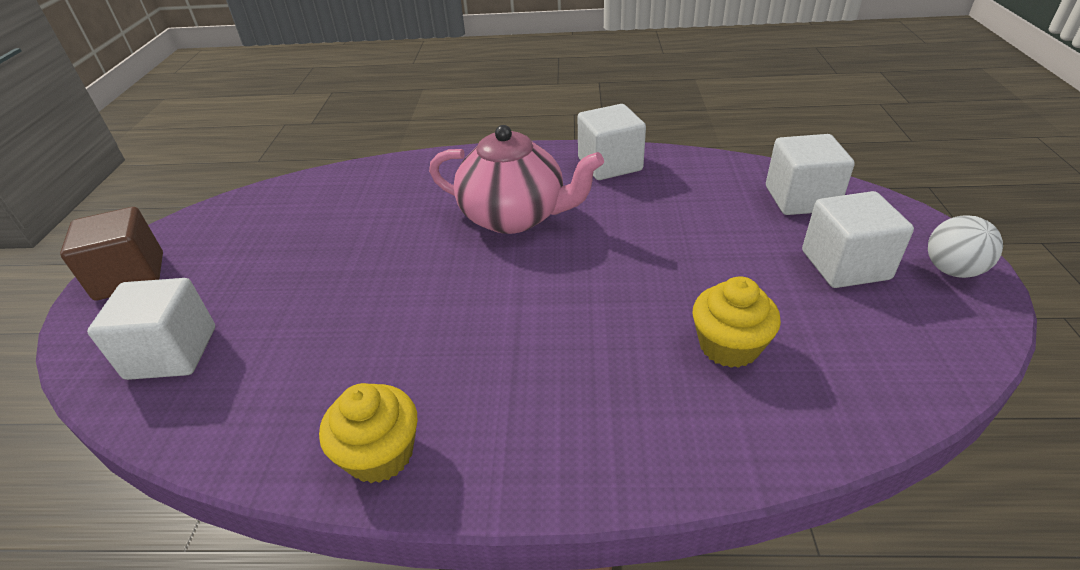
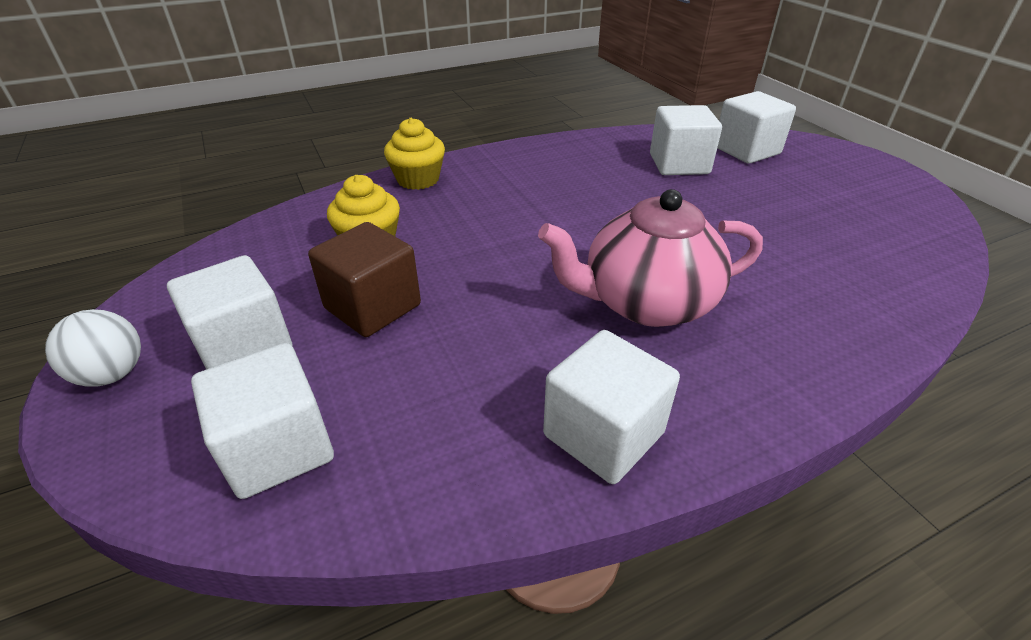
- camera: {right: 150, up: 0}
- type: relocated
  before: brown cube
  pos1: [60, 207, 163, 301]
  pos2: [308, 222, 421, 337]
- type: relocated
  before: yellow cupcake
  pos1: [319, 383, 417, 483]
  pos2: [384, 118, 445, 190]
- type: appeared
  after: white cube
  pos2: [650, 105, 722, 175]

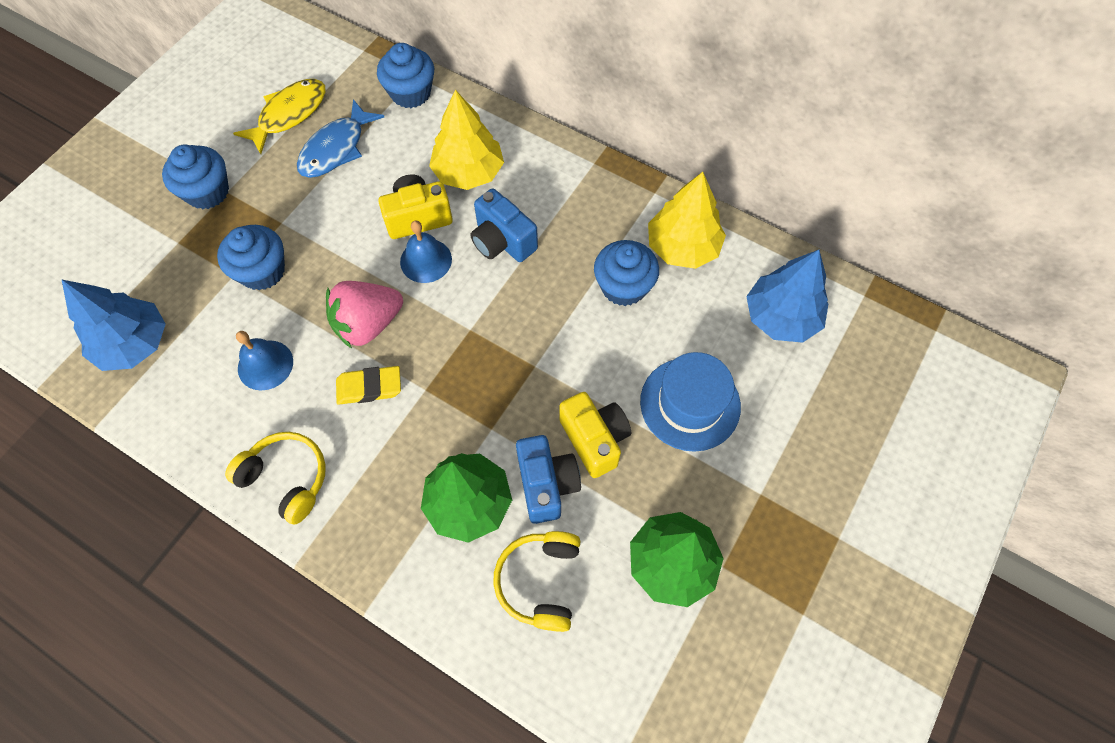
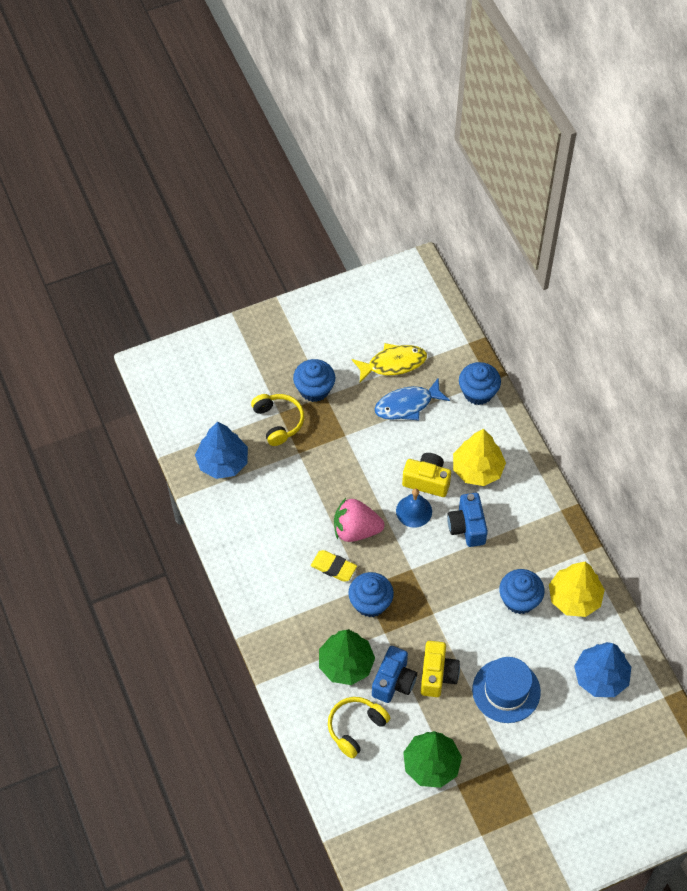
- camera: {right: 35, up: -5}
- type: relocated
  before: blue cupcake
  pos1: [217, 225, 285, 290]
  pos2: [348, 572, 394, 617]
- type: missing
  before: blue bell
  pos1: [236, 331, 293, 390]
- type: relocated
  before: yellow headphones
  pos1: [225, 432, 326, 525]
  pos2: [251, 394, 304, 446]

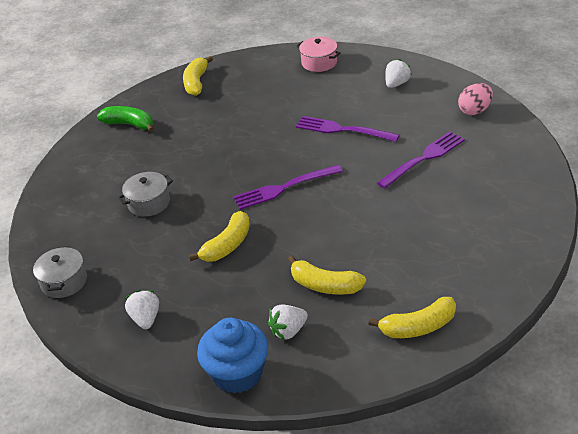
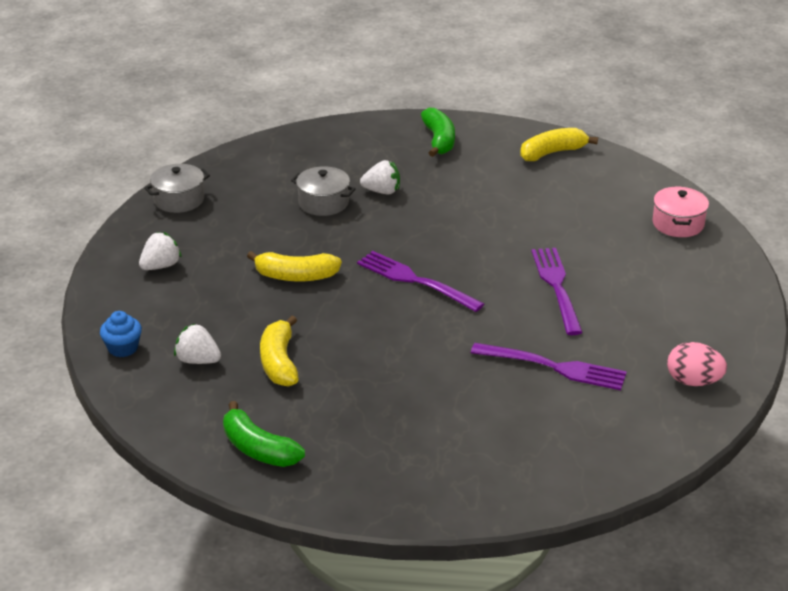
- camera: {right: 55, up: -5}
- type: relocated
  before: white strawberry
  pos1: [385, 59, 412, 88]
  pos2: [360, 160, 400, 194]
- type: colour
  before: yellow banana
  after: green banana
  pos1: [368, 297, 456, 338]
  pos2: [223, 401, 305, 467]
- type: size
  before: blue cupcake
  pos1: [197, 318, 268, 394]
  pos2: [100, 311, 142, 357]
  scale: 0.54

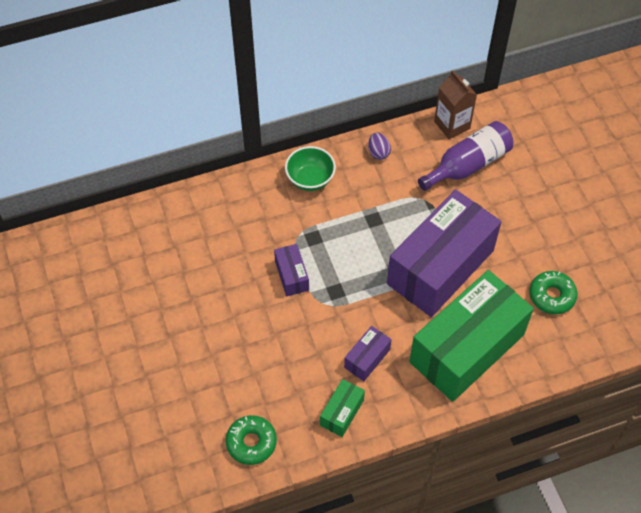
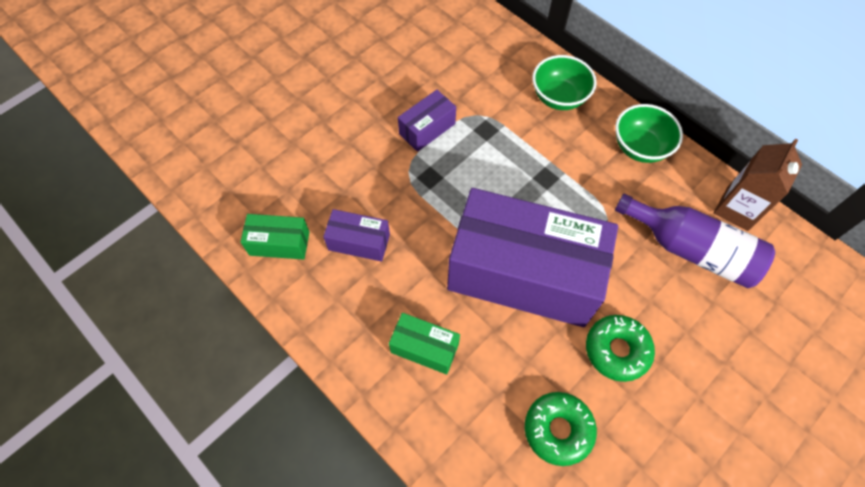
- camera: {right: 65, up: 5}
- type: exchanged
  before: purple egg
  after: green bowl
  pos1: [368, 133, 391, 160]
  pos2: [615, 104, 683, 163]
- type: size
  before: green box
  pos1: [409, 270, 534, 402]
  pos2: [389, 313, 460, 375]
  scale: 0.41
- type: relocated
  before: green donut
  pos1: [226, 415, 277, 465]
  pos2: [586, 315, 655, 382]

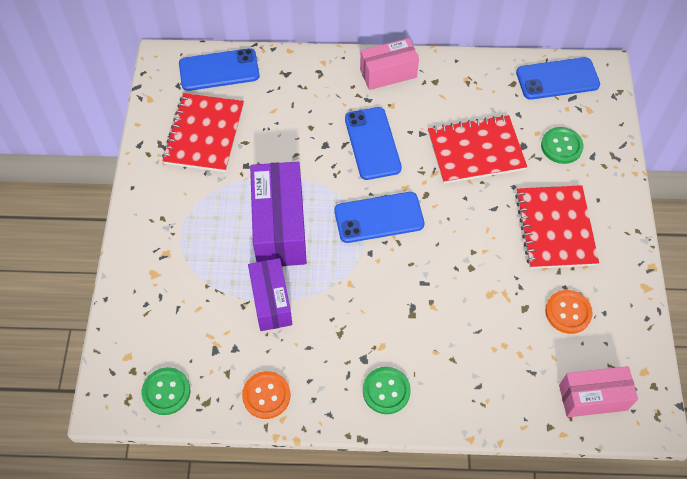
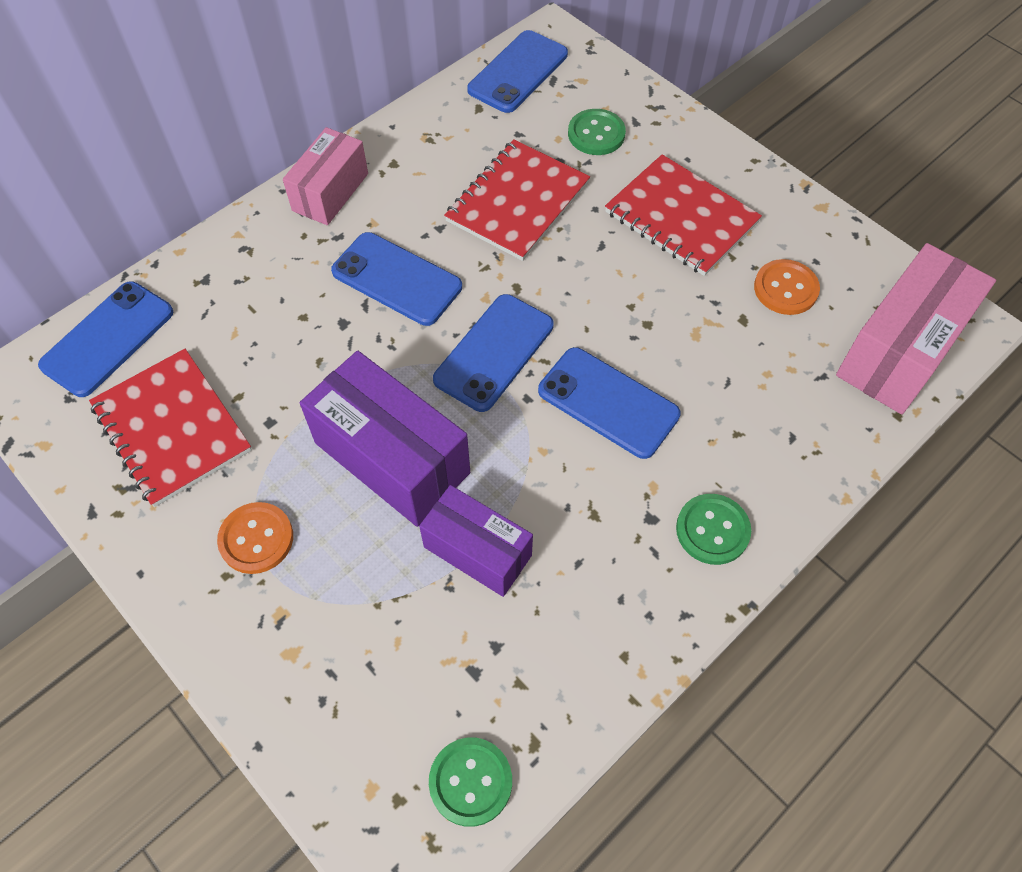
- camera: {right: -45, up: 0}
- type: size
  before: pink box
  pos1: [559, 366, 638, 417]
  pos2: [836, 243, 996, 414]
  scale: 1.56
- type: relocated
  before: orange button
  pos1: [242, 371, 290, 419]
  pos2: [217, 502, 293, 574]
- type: appeared
  after: blue phone
  pos2: [538, 347, 681, 459]

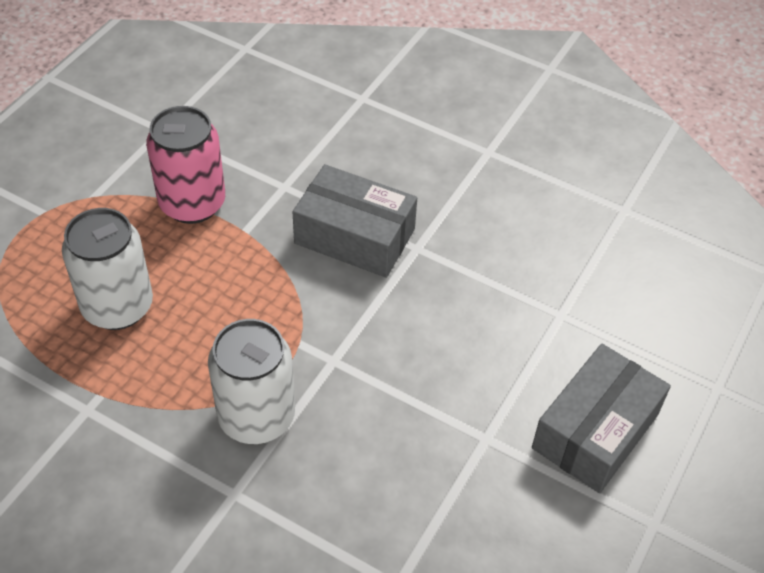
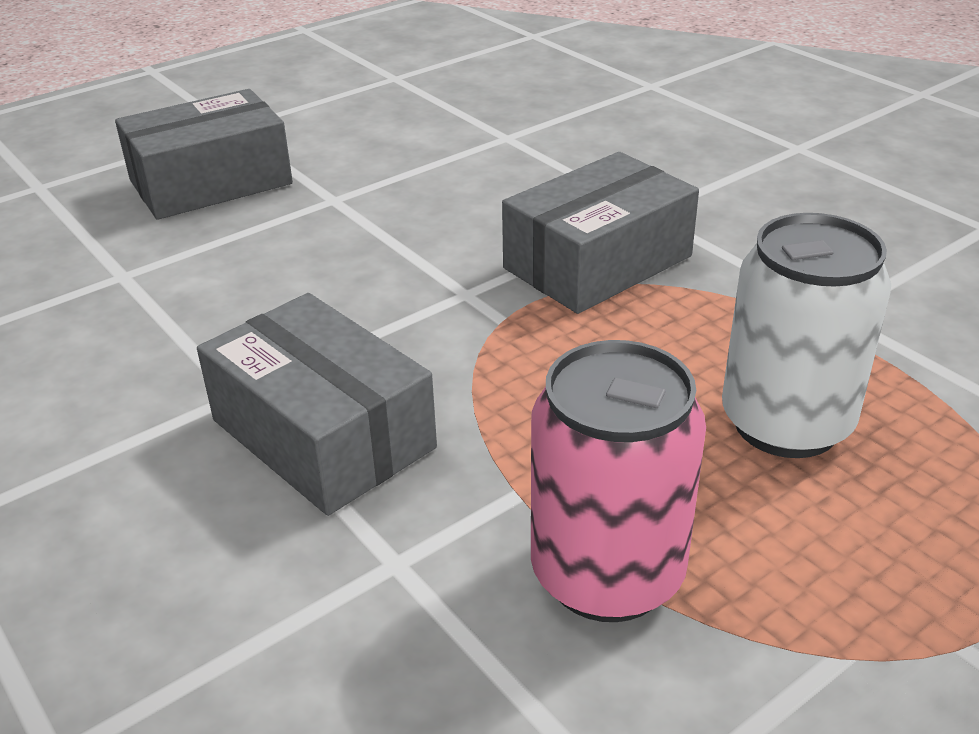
- camera: {right: -155, up: -15}
- type: exchanged
  before: white can
  after: grey box
  pos1: [208, 319, 295, 444]
  pos2: [502, 152, 699, 314]

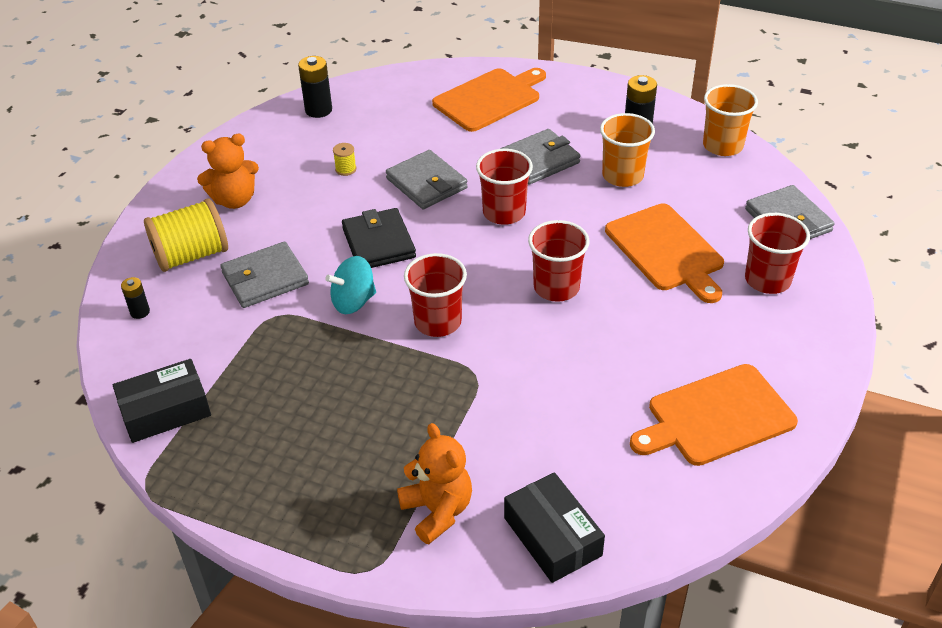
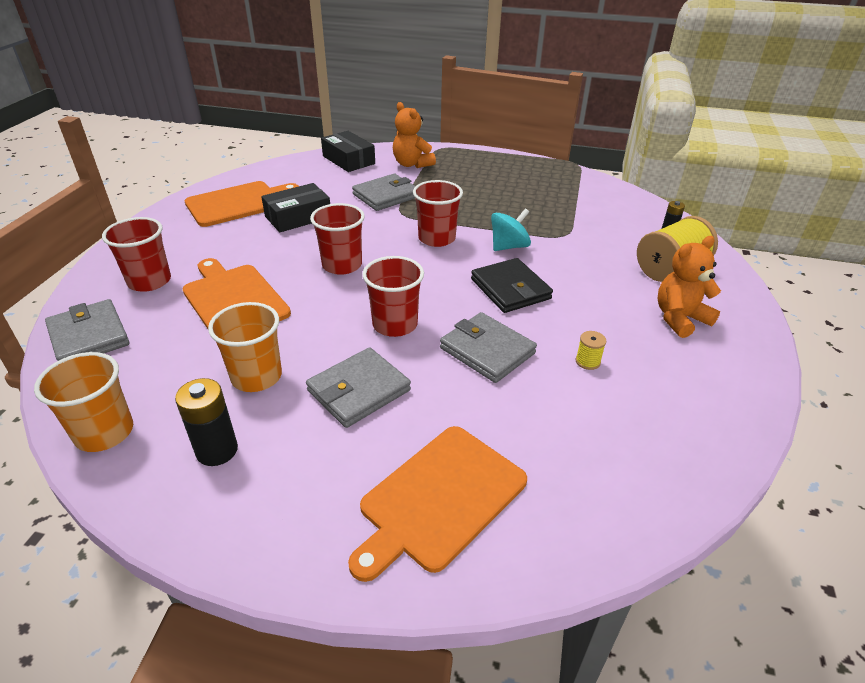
- camera: {right: 170, up: -5}
- type: missing
  before: black battery
  pos1: [298, 56, 332, 118]
- type: relocated
  before: grey wallet
  pos1: [221, 242, 309, 308]
  pos2: [352, 174, 416, 211]
- type: relocated
  before: black box
  pos1: [113, 359, 211, 443]
  pos2: [261, 183, 330, 232]

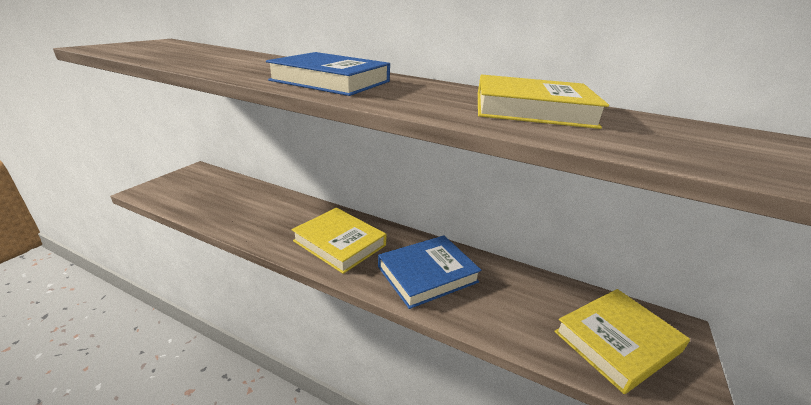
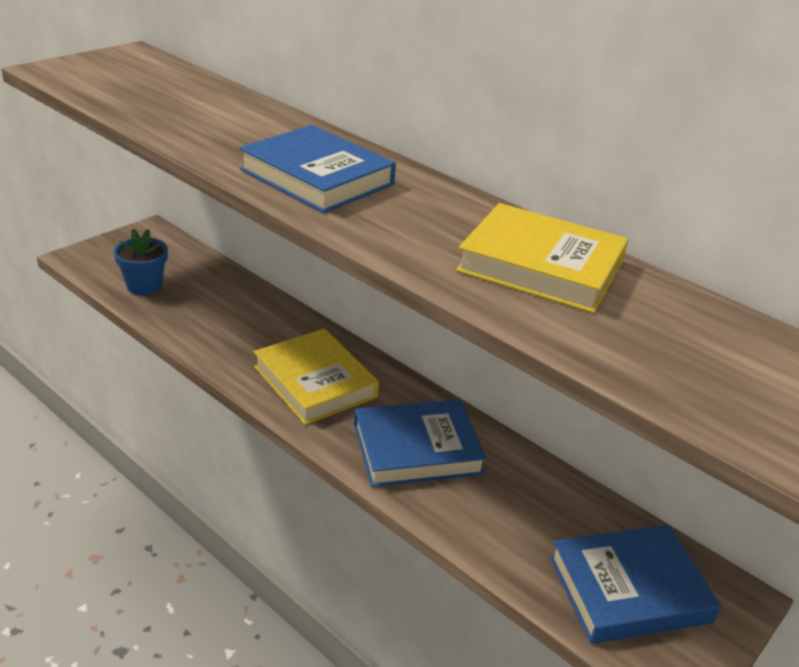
- camera: {right: 15, up: 5}
- type: colour
  before: yellow book
  after: blue book
  pos1: [554, 289, 690, 394]
  pos2: [550, 525, 721, 644]
- type: appeared
  after: blue flower pot
  pos2: [114, 229, 168, 296]

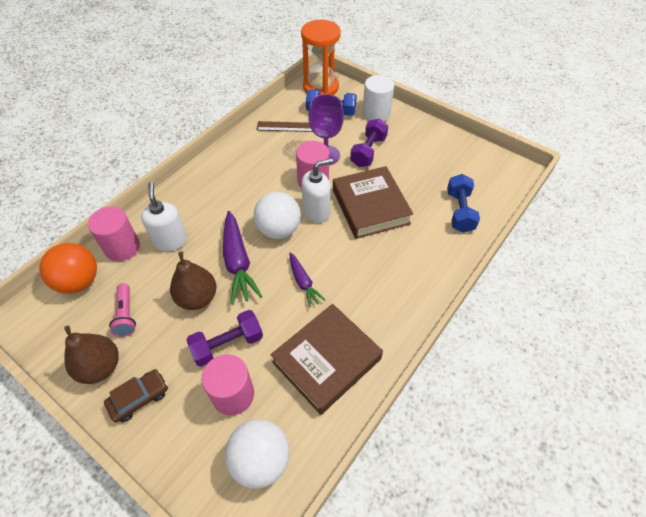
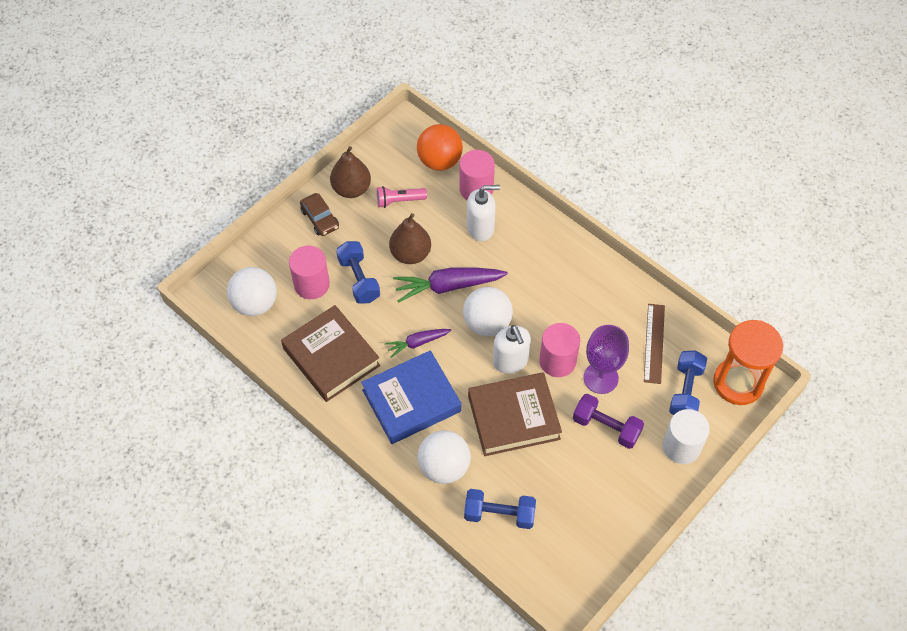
- camera: {right: 95, up: 5}
- type: colour
  before: purple dumbbell
  after: blue dumbbell
  pos1: [186, 310, 263, 367]
  pos2: [336, 241, 380, 304]
- type: appeared
  after: blue book
  pos2: [361, 350, 461, 444]
- type: appeared
  after: white ball
  pos2: [417, 430, 471, 484]

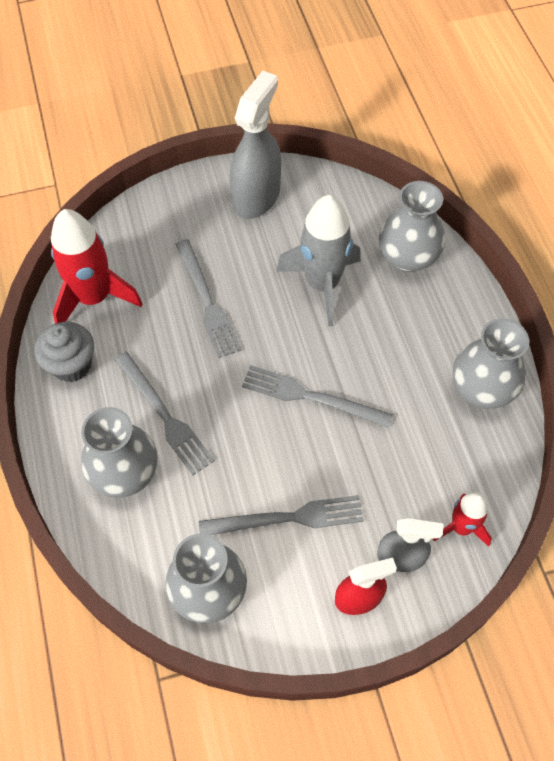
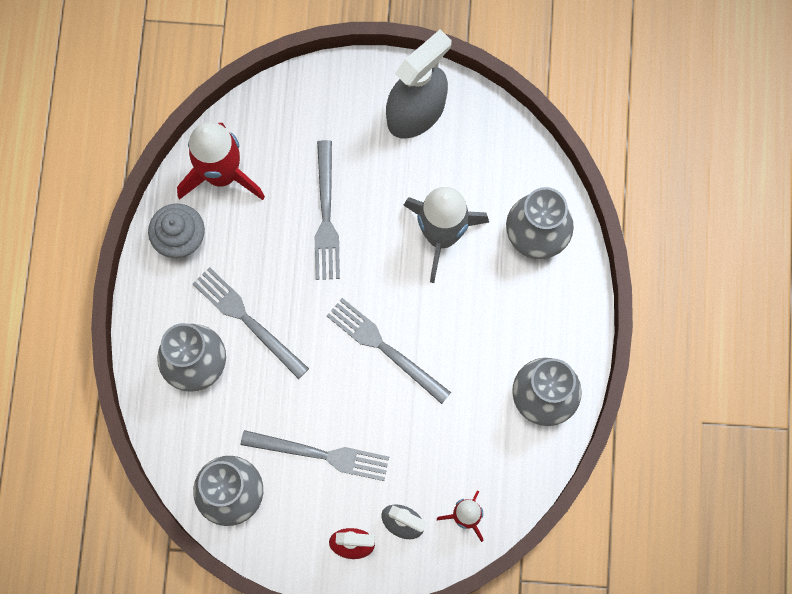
- camera: {right: 20, up: 15}
- type: spun
  before: grey fork
  pos1: [114, 352, 215, 475]
  pos2: [193, 267, 309, 379]
  turn: 150

